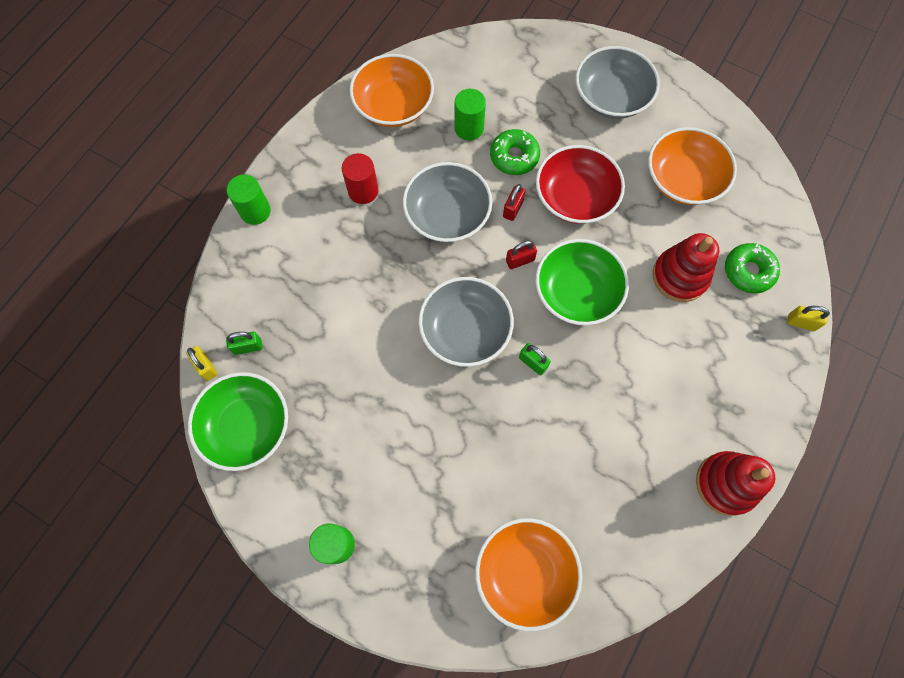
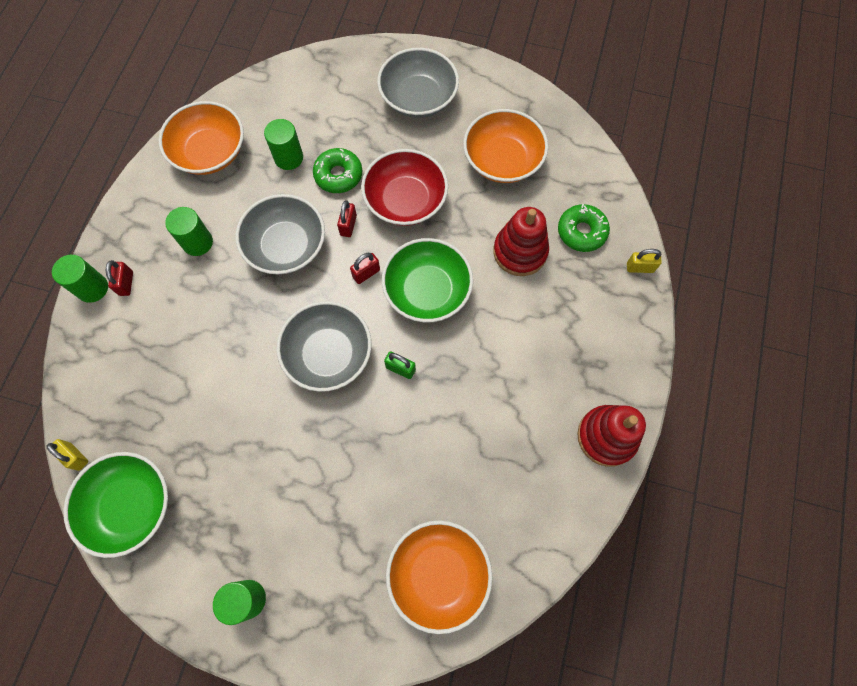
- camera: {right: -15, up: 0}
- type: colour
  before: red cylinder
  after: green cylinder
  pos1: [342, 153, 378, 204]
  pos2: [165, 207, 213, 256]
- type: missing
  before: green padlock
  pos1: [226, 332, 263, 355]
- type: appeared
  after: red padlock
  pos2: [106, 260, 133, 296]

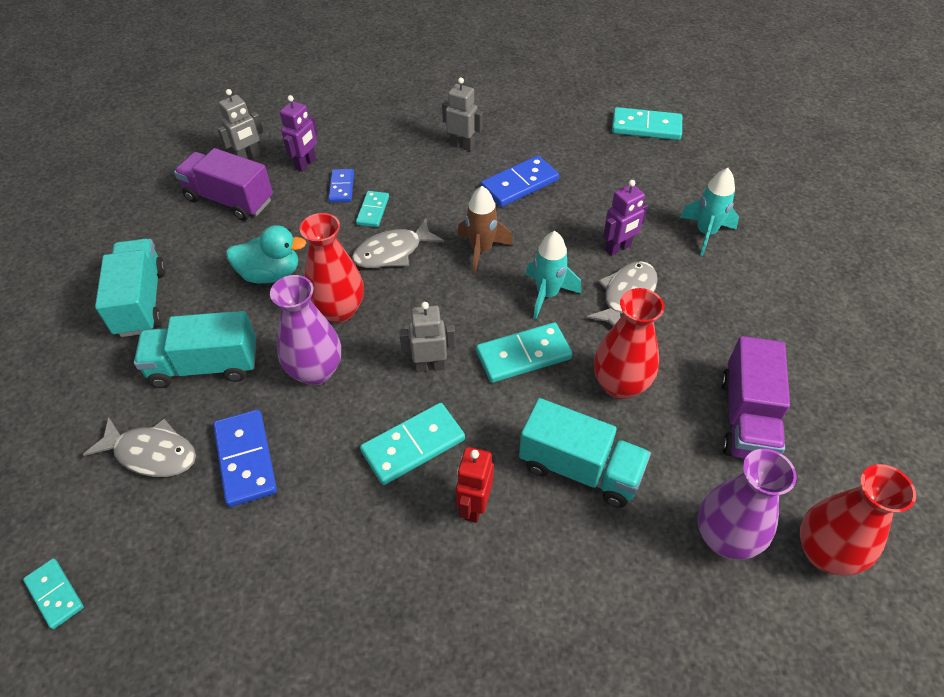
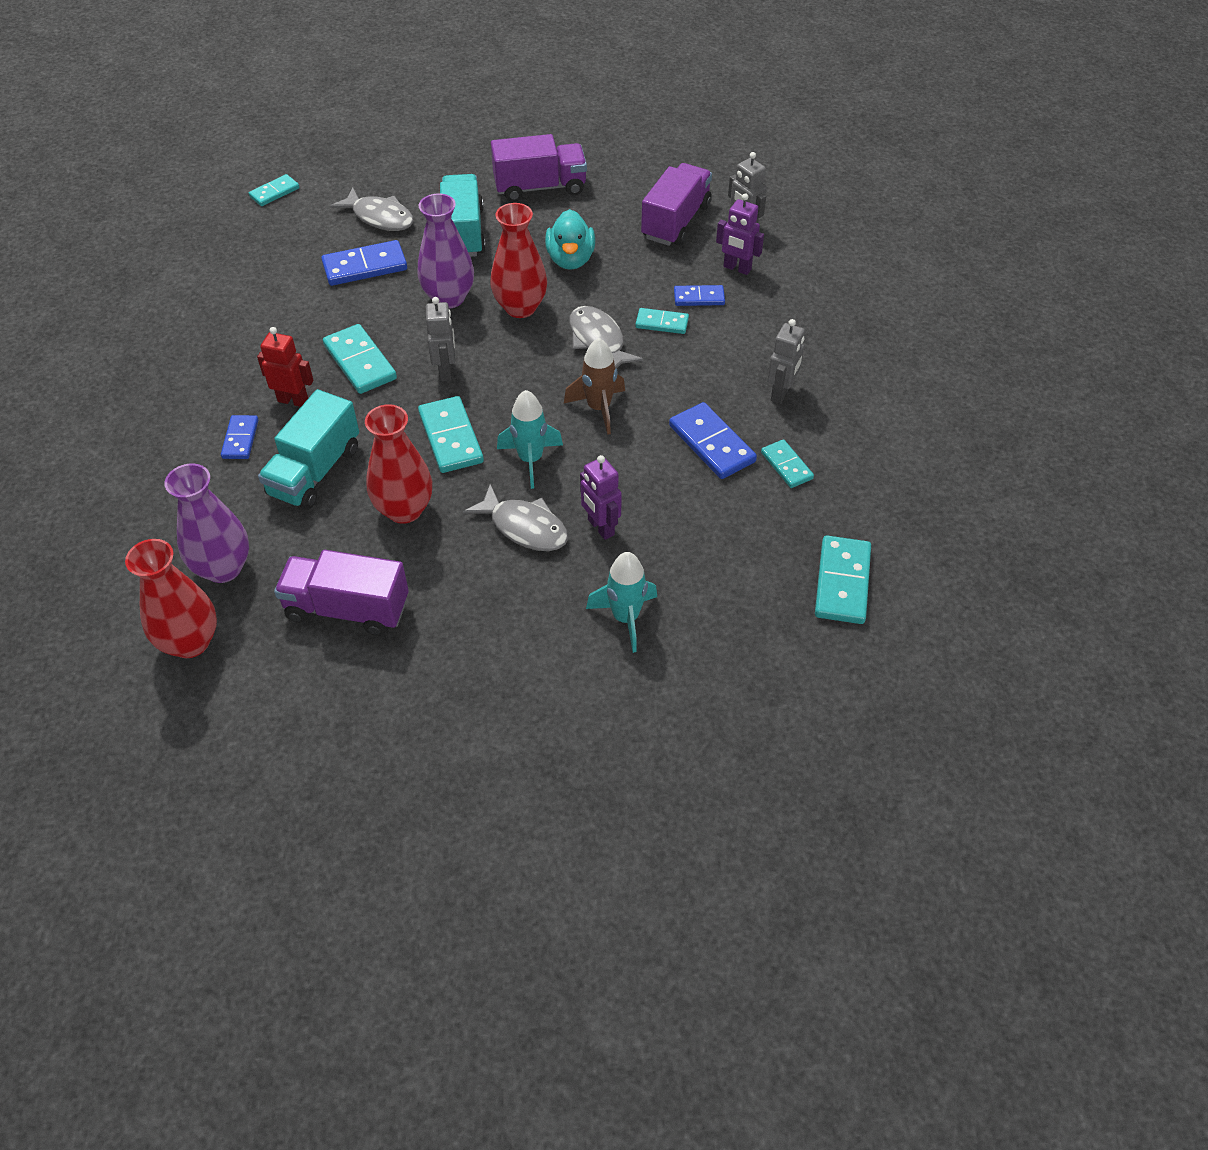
- camera: {right: 90, up: 0}
- type: colour
  before: turquoise truck
  after: purple truck
  pos1: [95, 239, 166, 337]
  pos2: [491, 134, 587, 202]
- type: spun
  before: grey fish
  pos1: [83, 417, 196, 477]
  pos2: [330, 187, 414, 231]
  turn: -75
- type: appeared
  after: blue domino
  pos2: [221, 415, 258, 459]
- type: appeared
  after: turquoise domino
  pos2: [761, 439, 814, 488]

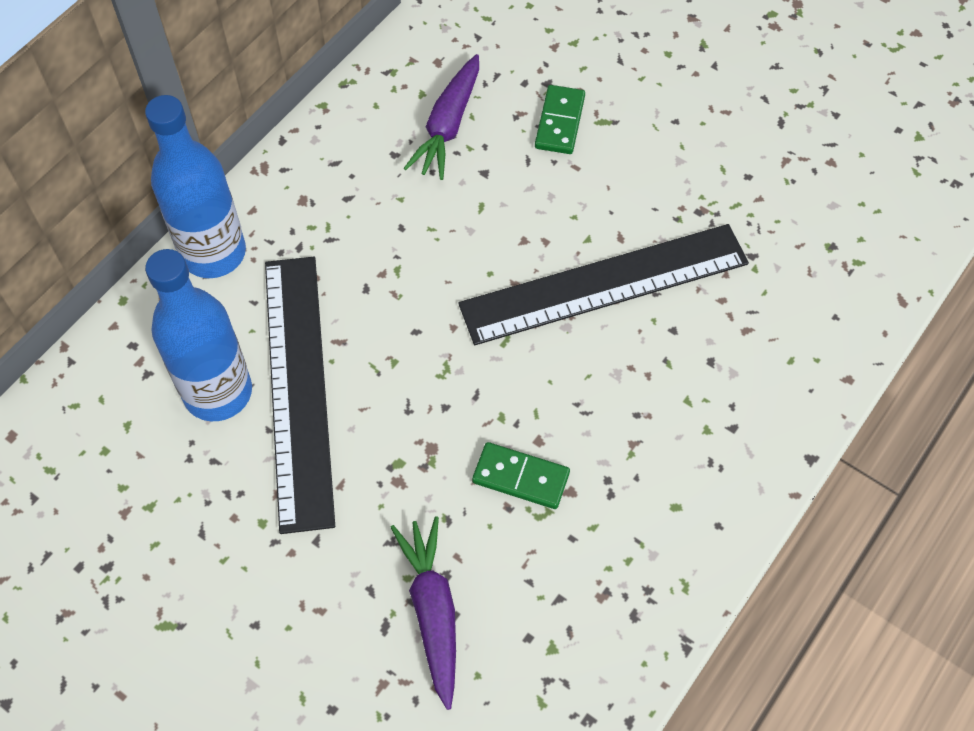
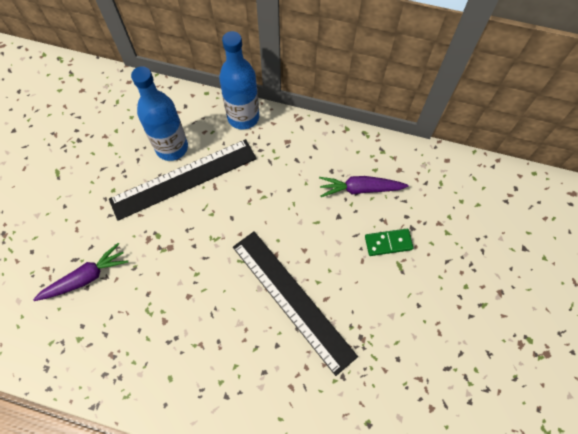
- camera: {right: 70, up: 5}
- type: missing
  before: green domino
  pos1: [472, 442, 570, 509]

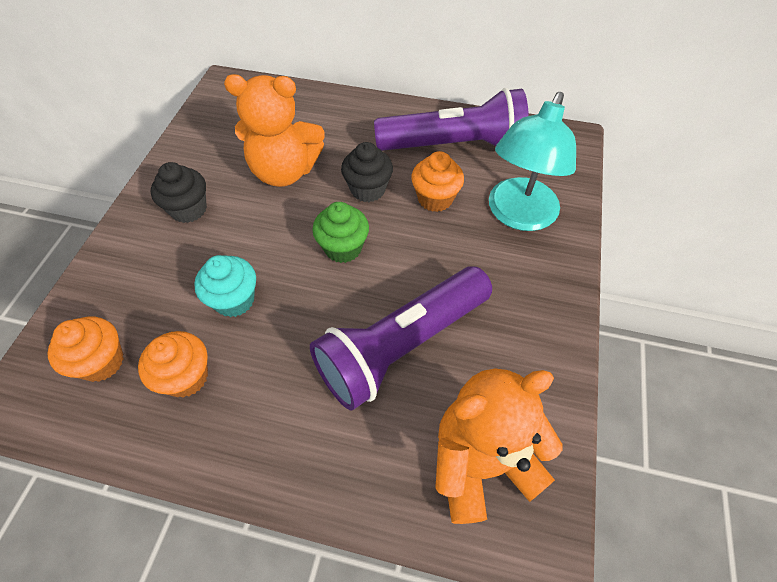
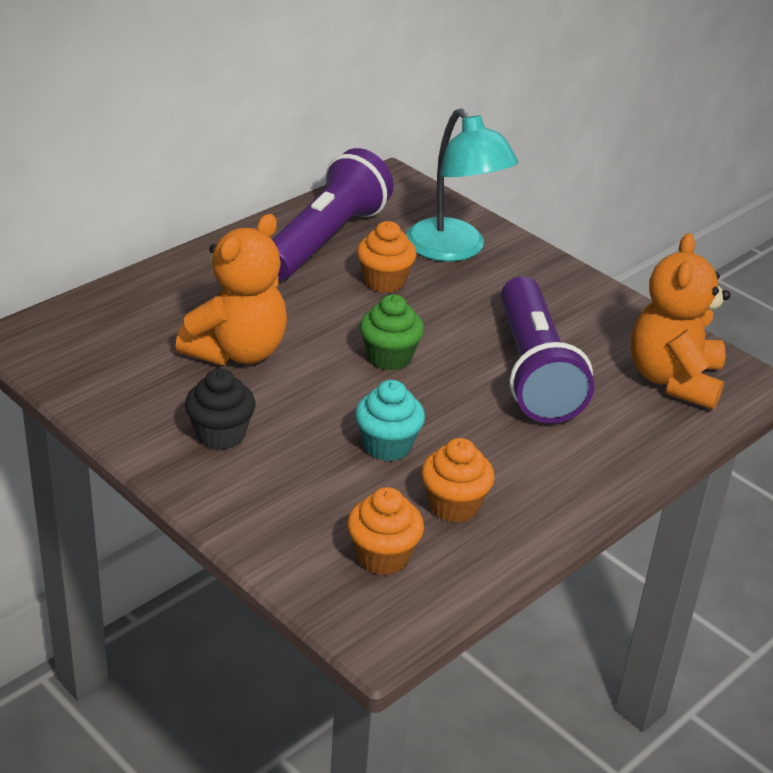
- camera: {right: -60, up: -20}
- type: missing
  before: black cupcake
  pos1: [341, 142, 393, 202]

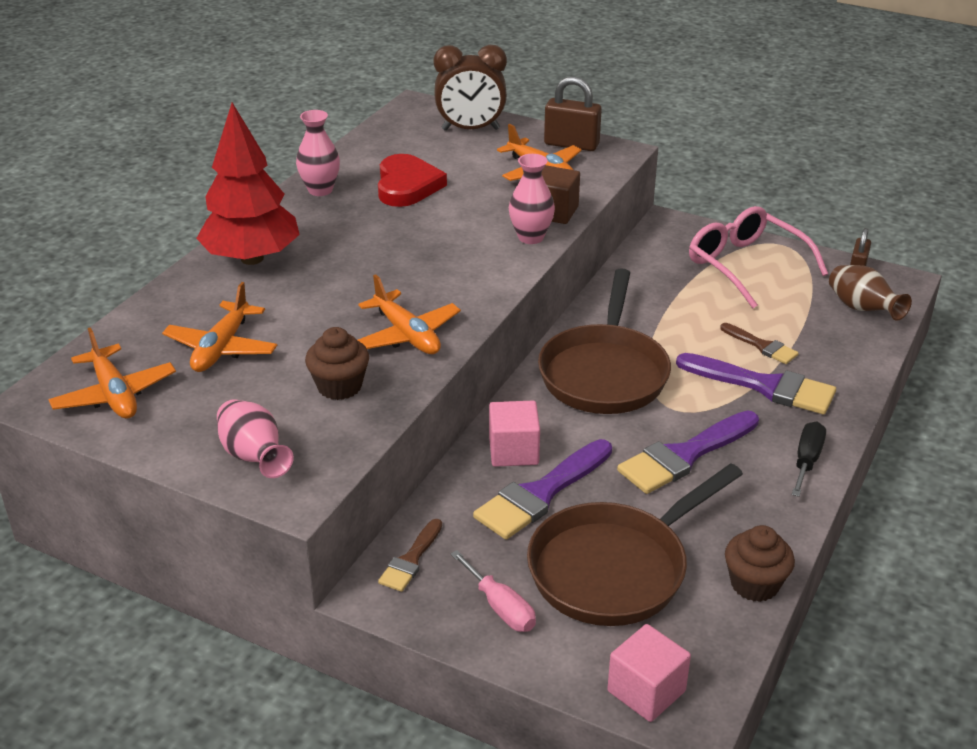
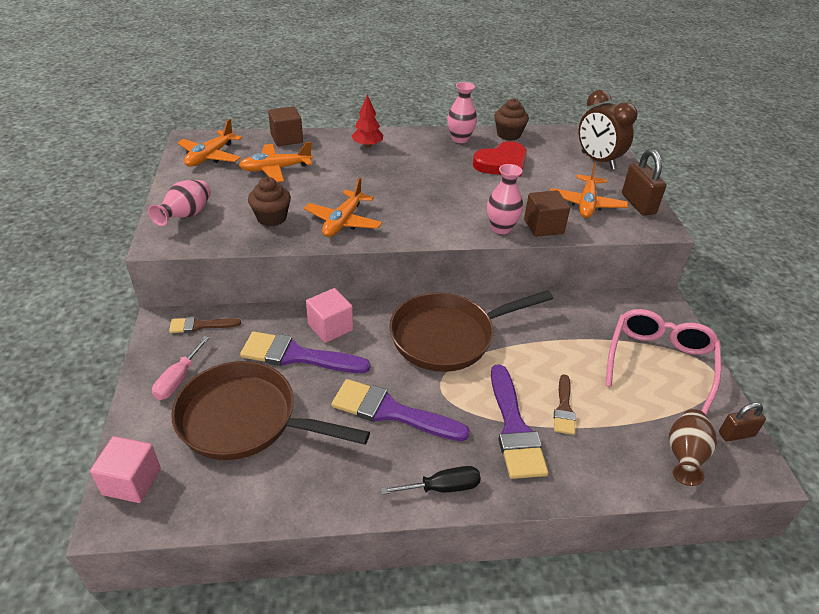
- camera: {right: 55, up: 5}
- type: size
  before: red tree
  pos1: [196, 102, 300, 265]
  pos2: [352, 94, 383, 148]
  scale: 0.5
- type: relocated
  before: brown cupcake
  pos1: [725, 525, 795, 602]
  pos2: [494, 98, 529, 141]
- type: appeared
  after: brown cube
  pos2: [268, 106, 303, 146]

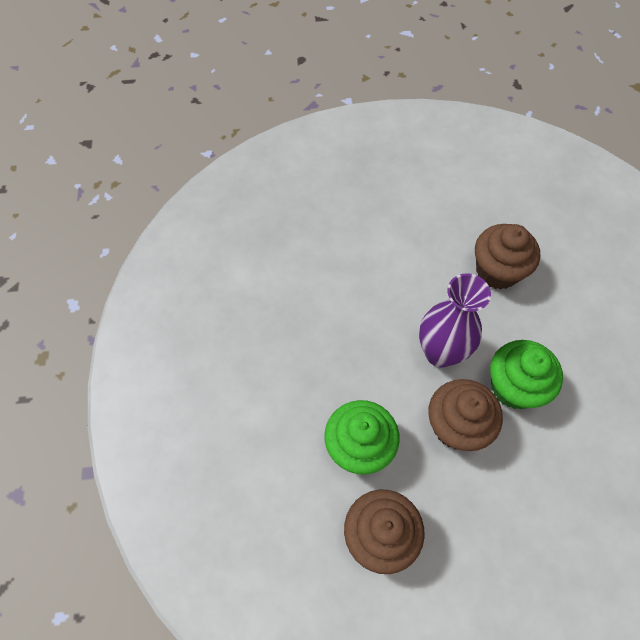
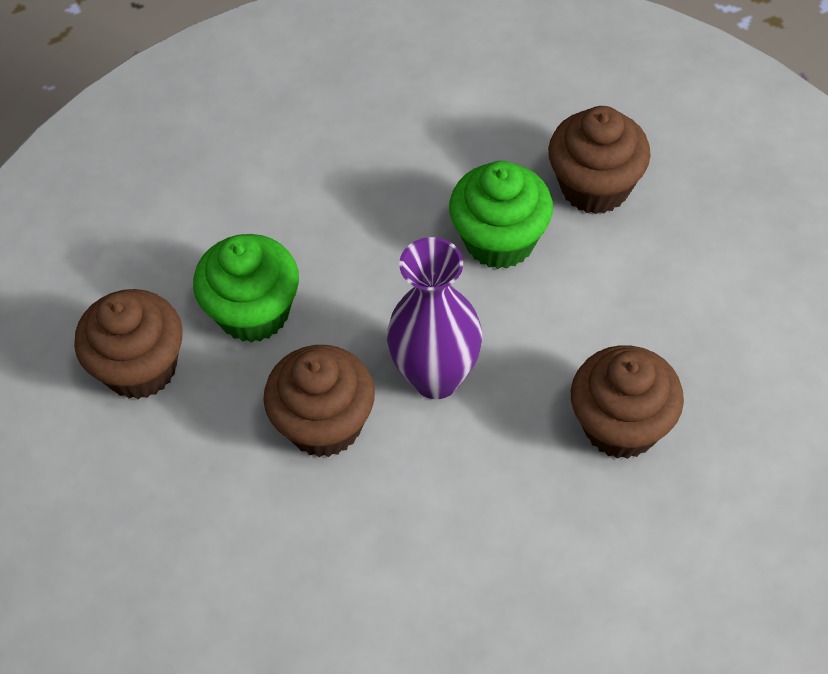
- camera: {right: 75, up: -5}
- type: relocated
  before: green cupcake
  pos1: [490, 340, 563, 409]
  pos2: [449, 161, 553, 269]
- type: appeared
  after: brown cupcake
  pos2: [548, 106, 651, 214]

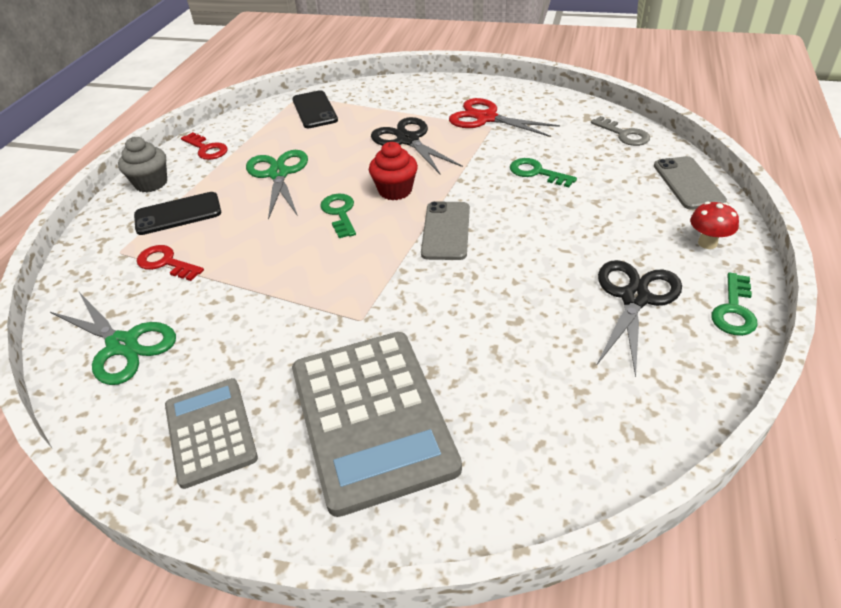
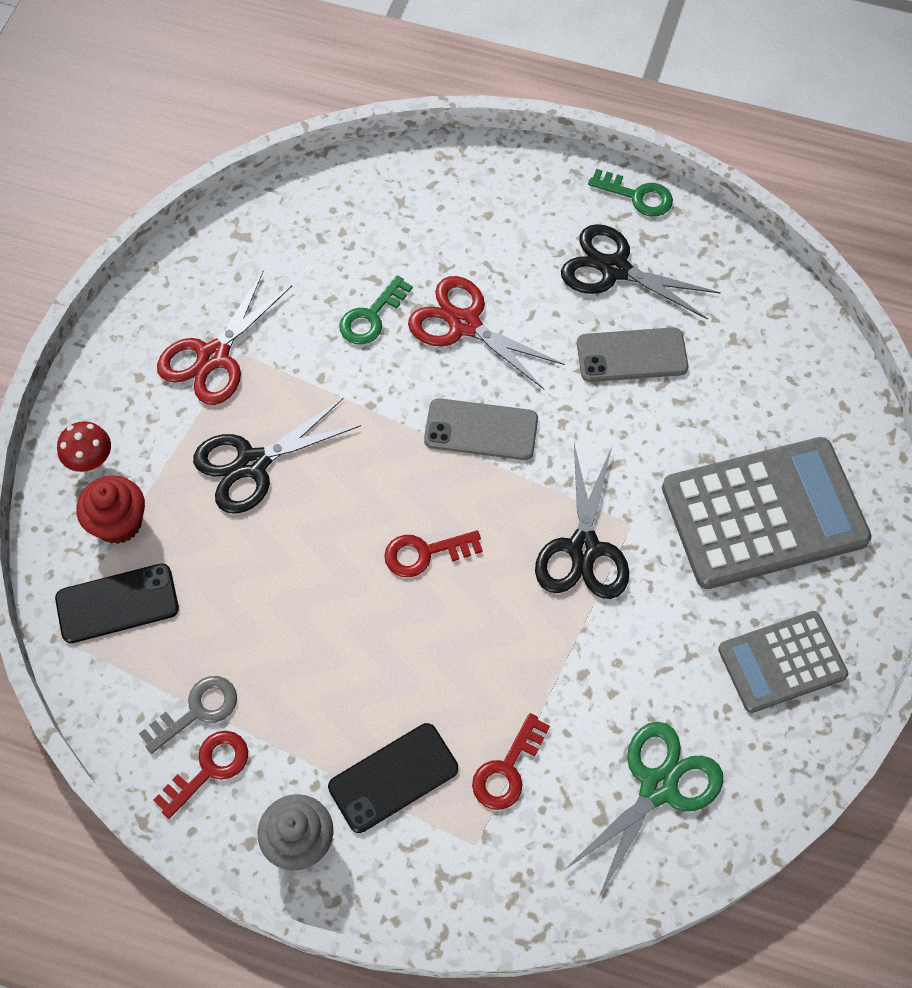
- camera: {right: -90, up: 20}
- type: relocated
  before: grey key
  pos1: [591, 116, 650, 146]
  pos2: [139, 676, 237, 754]
- type: relocated
  before: red cupcake
  pos1: [369, 142, 418, 200]
  pos2: [76, 475, 145, 544]
- type: missing
  before: green scissors
  pos1: [246, 150, 308, 220]
- type: relocated
  before: grey phone
  pos1: [654, 156, 727, 210]
  pos2: [577, 327, 688, 382]
- type: spun
  before: black phone
  pos1: [134, 192, 221, 235]
  pos2: [328, 723, 458, 833]
  turn: 75
- type: colour
  before: green key
  after: red key
  pos1: [320, 194, 356, 238]
  pos2: [384, 530, 483, 577]
- type: relocated
  before: red mushroom
  pos1: [690, 202, 739, 249]
  pos2: [57, 421, 111, 472]
- type: appeared
  after: red scissors
  pos2: [408, 276, 565, 389]
- type: appeared
  after: black scissors
  pos2: [535, 444, 629, 599]

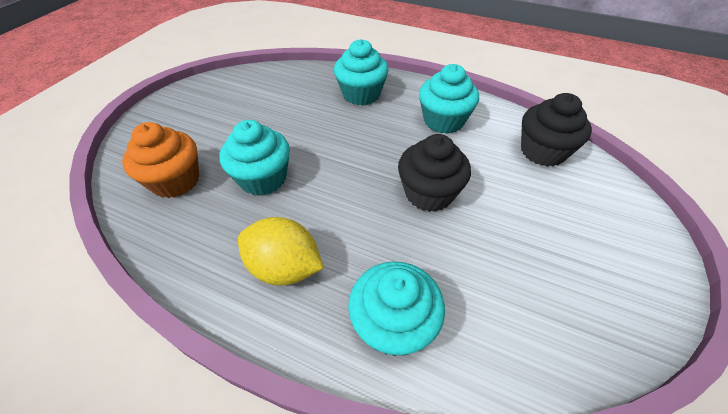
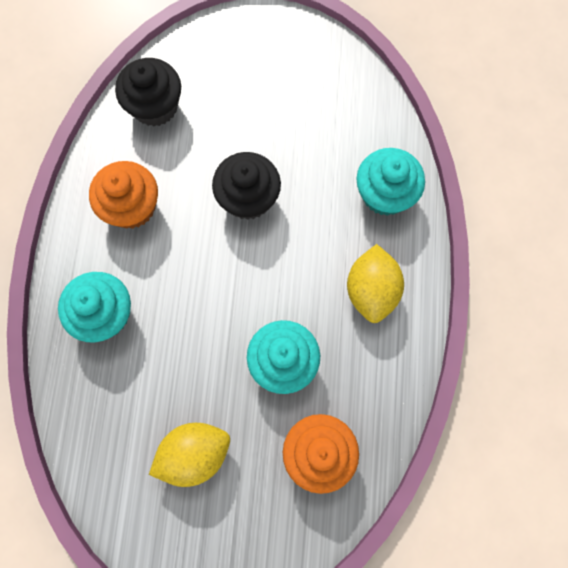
- camera: {right: -110, up: 25}
- type: colour
  before: turquoise cupcake
  after: orange cupcake
  pos1: [419, 64, 479, 134]
  pos2: [89, 161, 158, 229]
- type: appeared
  after: yellow lemon
  pos2: [149, 423, 230, 487]

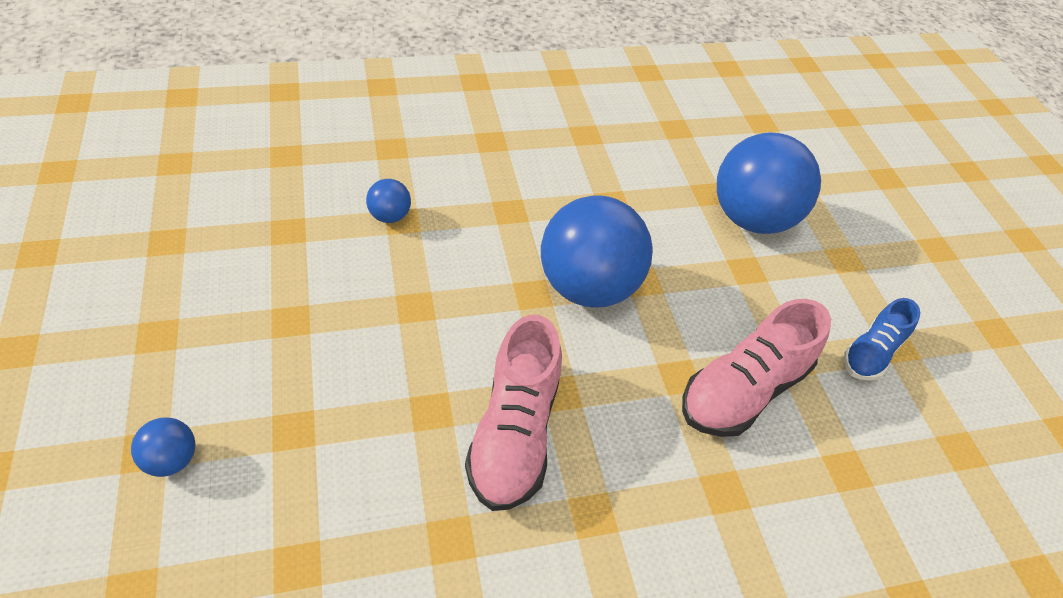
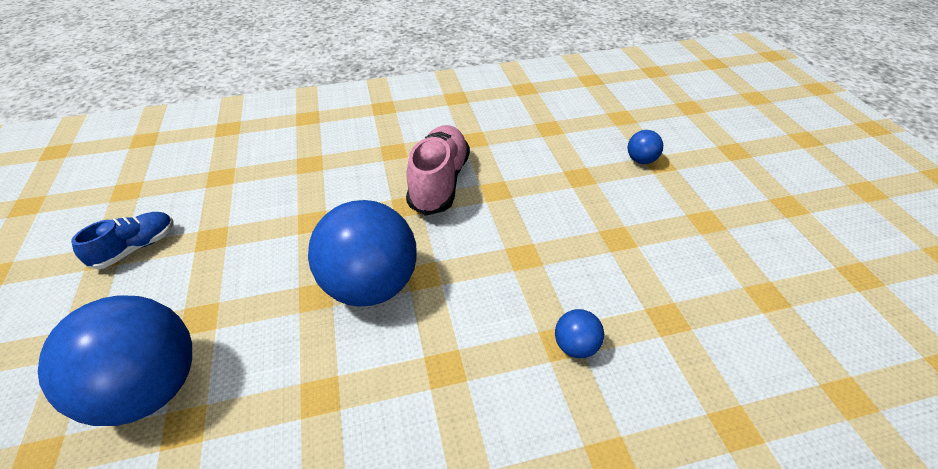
- camera: {right: -175, up: -5}
- type: missing
  before: pink shoe
  pos1: [682, 299, 831, 437]

